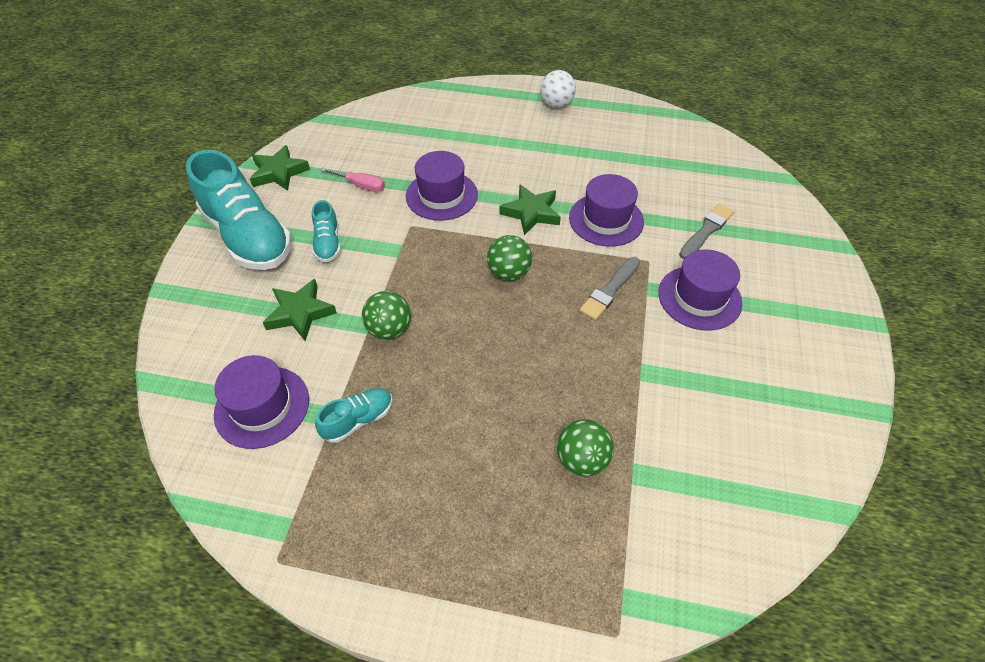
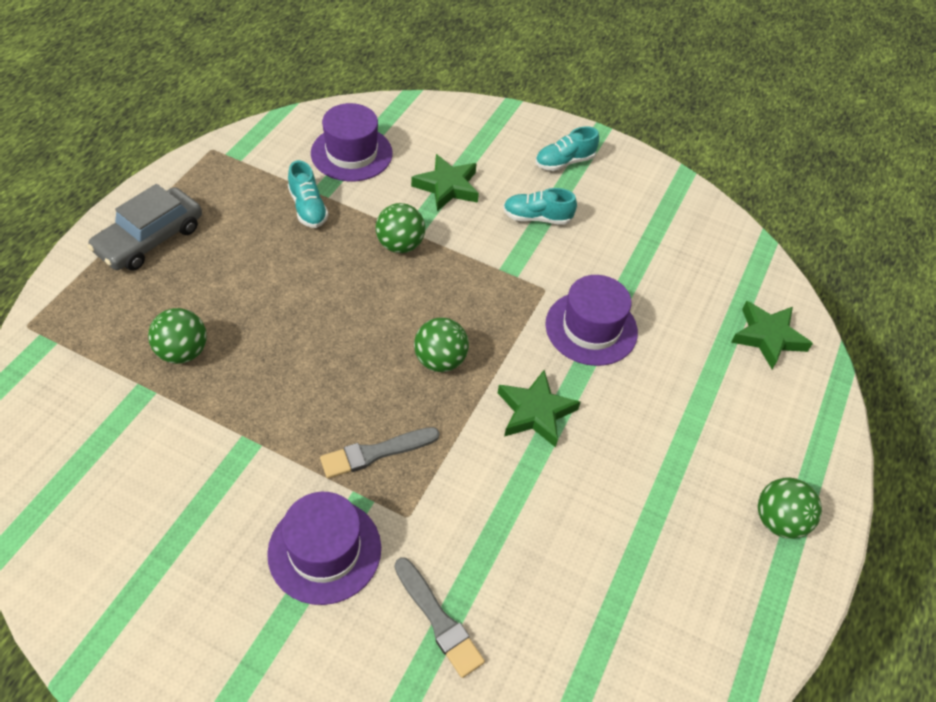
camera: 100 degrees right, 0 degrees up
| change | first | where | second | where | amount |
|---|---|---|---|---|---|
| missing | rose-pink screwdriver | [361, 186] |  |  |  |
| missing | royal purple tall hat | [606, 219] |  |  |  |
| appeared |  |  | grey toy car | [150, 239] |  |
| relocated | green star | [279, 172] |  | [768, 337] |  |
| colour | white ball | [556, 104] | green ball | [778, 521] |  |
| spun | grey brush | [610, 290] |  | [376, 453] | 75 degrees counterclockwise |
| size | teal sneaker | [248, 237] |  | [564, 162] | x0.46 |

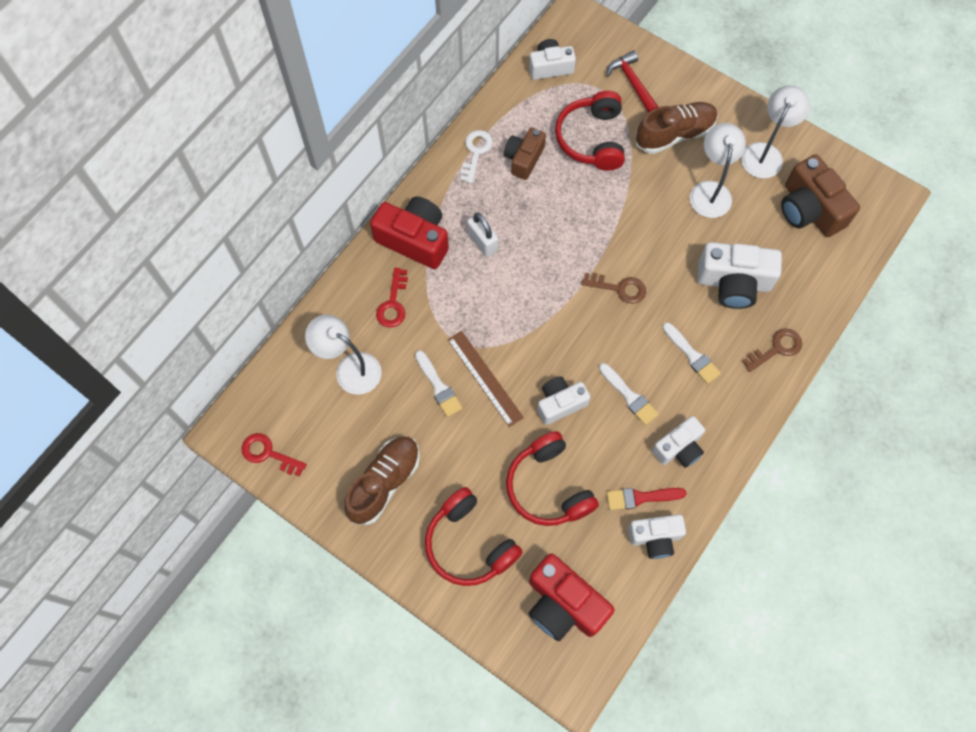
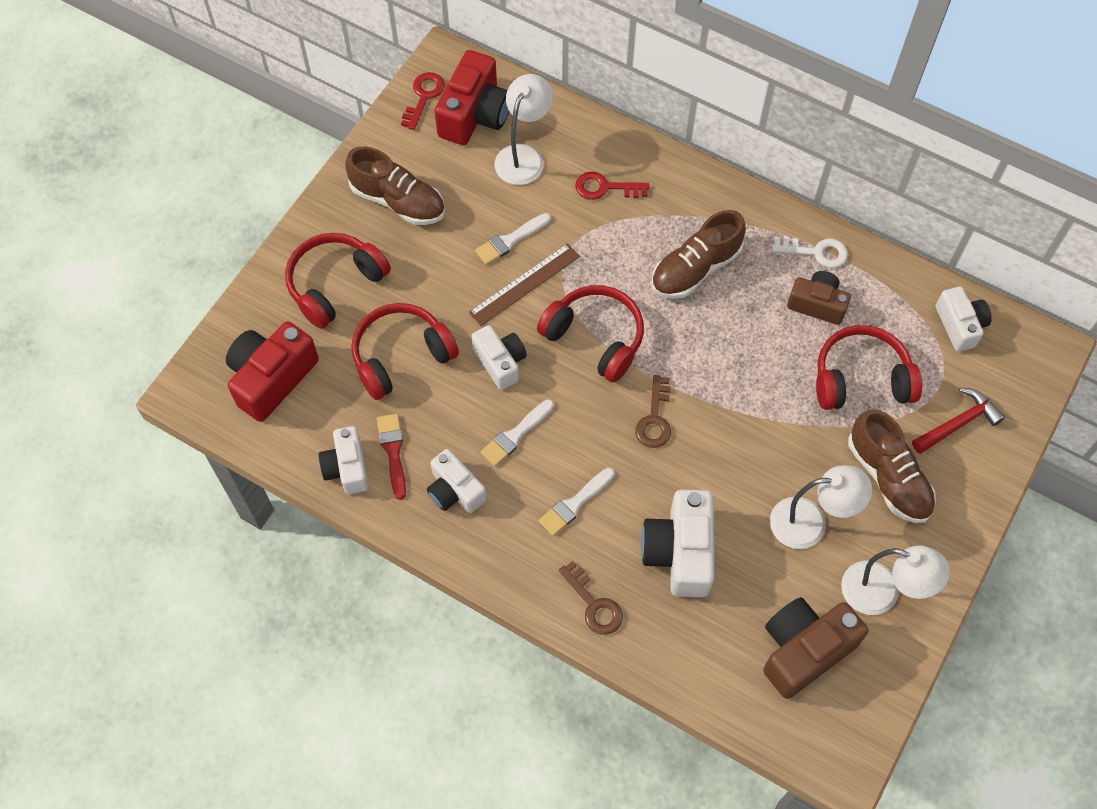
camera: 85 degrees right, 5 degrees down
| change | first | where | second | where | amount |
|---|---|---|---|---|---|
| appeared |  |  | red headphones | [595, 337] |  |
| relocated | red photo camera | [414, 239] |  | [475, 114] |  |
| exchanged | white small lock | [482, 242] | brown sneaker | [695, 269] |  |

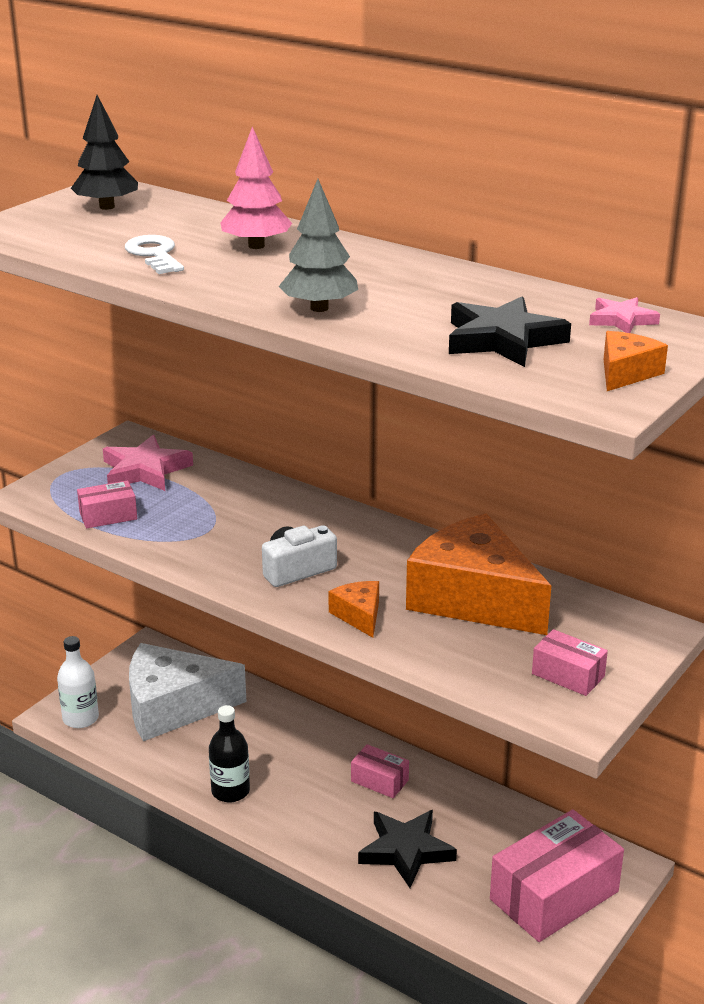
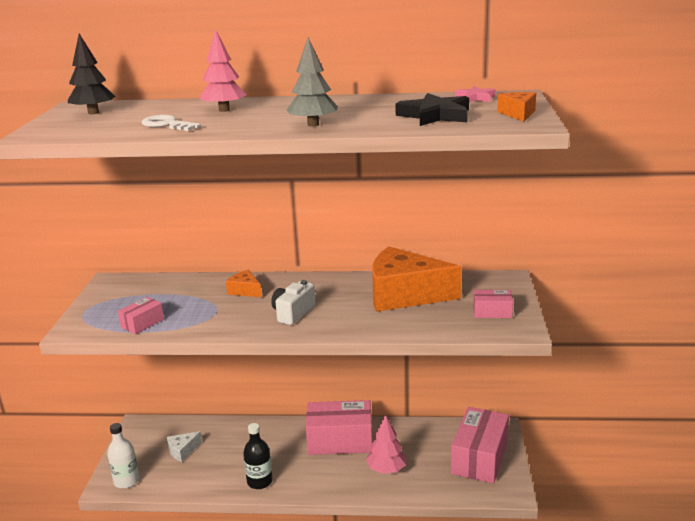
camera: 30 degrees left, 5 degrees down
| change | first | where | second | where | amount |
|---|---|---|---|---|---|
| missing | rose-pink star | [145, 470] |  |  |  |
| relocated | orange cheese wedge | [359, 615] |  | [245, 291] |  |
| exchanged | black star | [406, 851] | rose-pink toy tree | [386, 469] |  |
| size | white cheese wedge | [173, 707] |  | [182, 451] | x0.43 |
| size | rose-pink box | [379, 781] |  | [340, 440] | x2.05 |

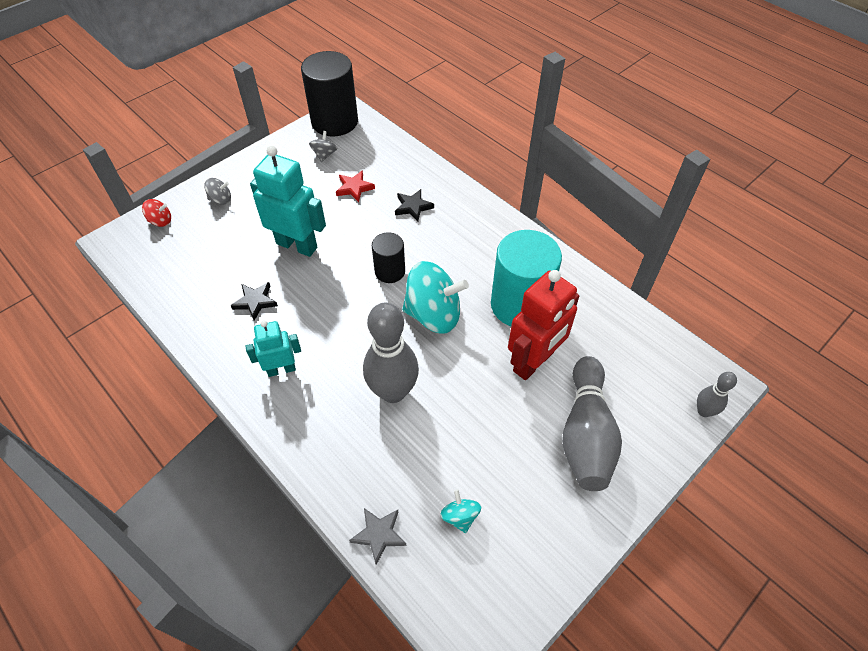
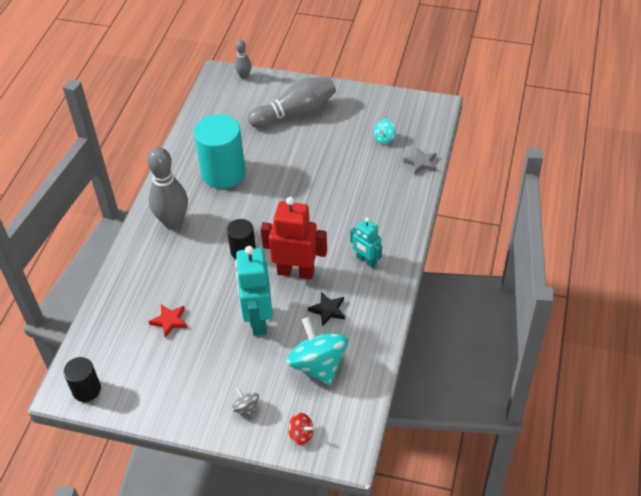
camera: 120 degrees left, 5 degrees down
| change | first | where | second | where | amount |
|---|---|---|---|---|---|
| missing | grey toy top | [324, 155] |  |  |  |
| missing | black star | [413, 207] |  |  |  |
| relocated | grey skittle | [393, 391] |  | [173, 222] |  |
| relocated | teal toy top | [434, 314] |  | [318, 365] |  |
| relocated | red robot figure | [533, 362] |  | [296, 272] |  |
| spun | red toy top | [161, 221] |  | [301, 434] | 150 degrees clockwise |
| size | black cylinder | [334, 122] |  | [86, 389] | x0.54 |

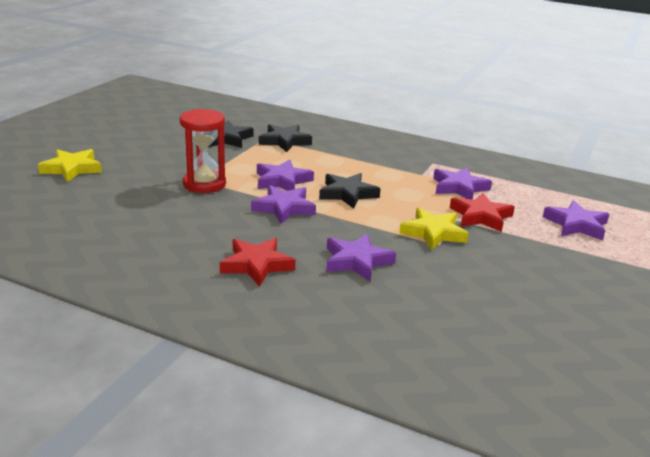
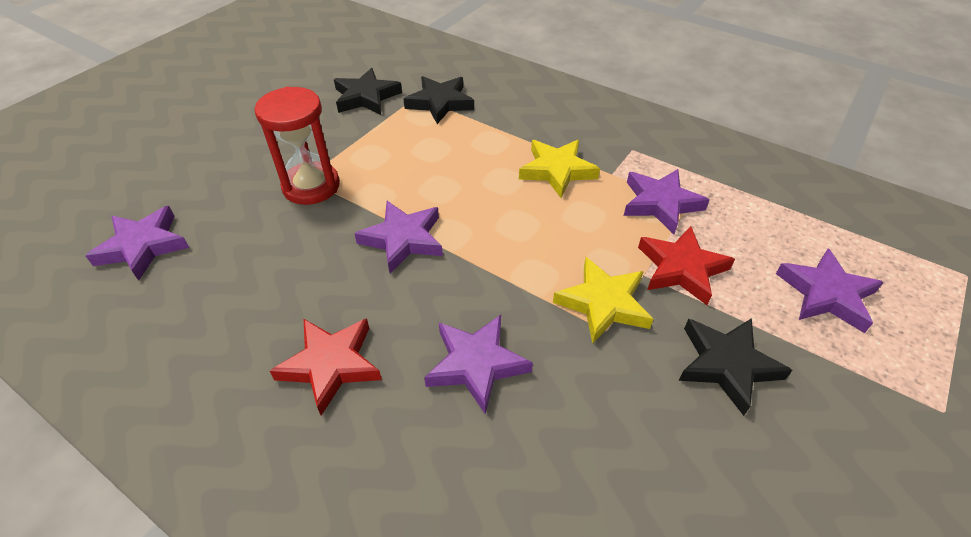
camera: 10 degrees right, 20 degrees up
| change | first | where | second | where | amount |
|---|---|---|---|---|---|
| relocated | yellow star | [72, 169] |  | [557, 170] |  |
| relocated | royal purple star | [282, 181] |  | [143, 246] |  |
| relocated | black star | [347, 194] |  | [726, 365] |  |

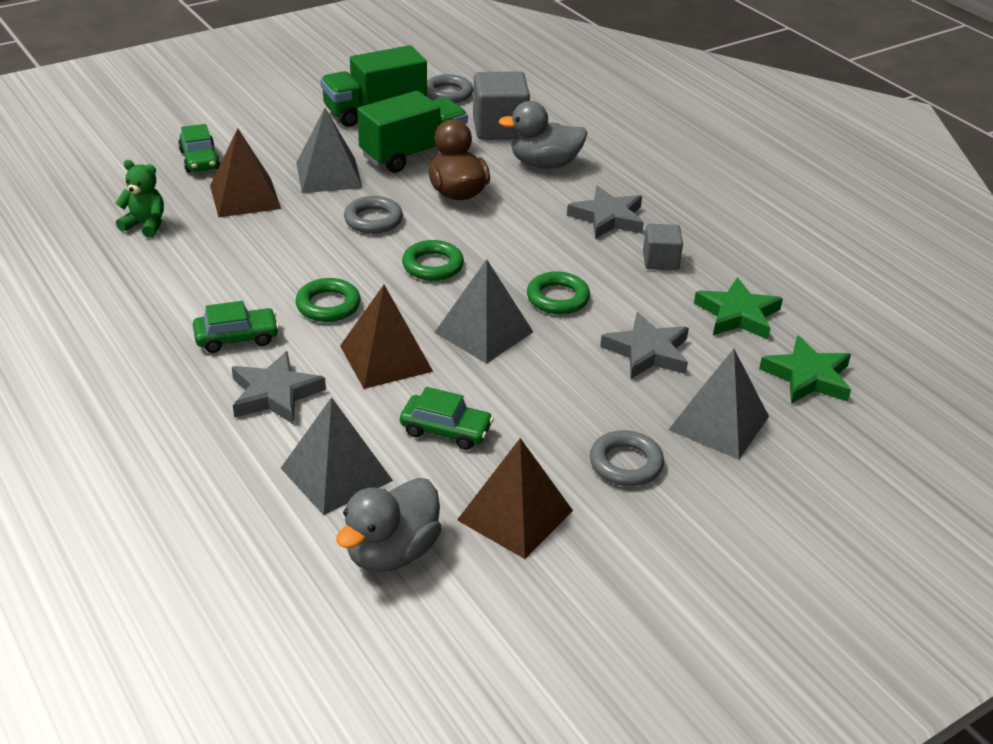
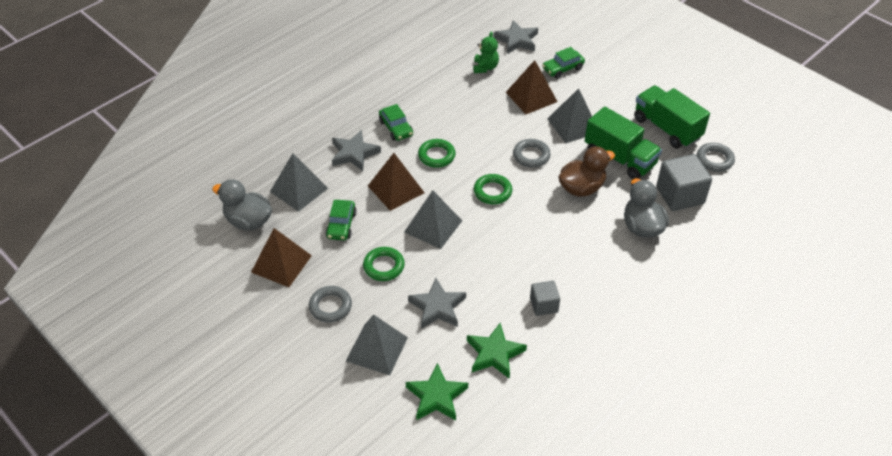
camera: 80 degrees right, 10 degrees up
| change | first | where | second | where | amount |
|---|---|---|---|---|---|
| relocated | green ring | [557, 298] |  | [384, 266] |  |
| relocated | grey star | [608, 218] |  | [517, 40] |  |

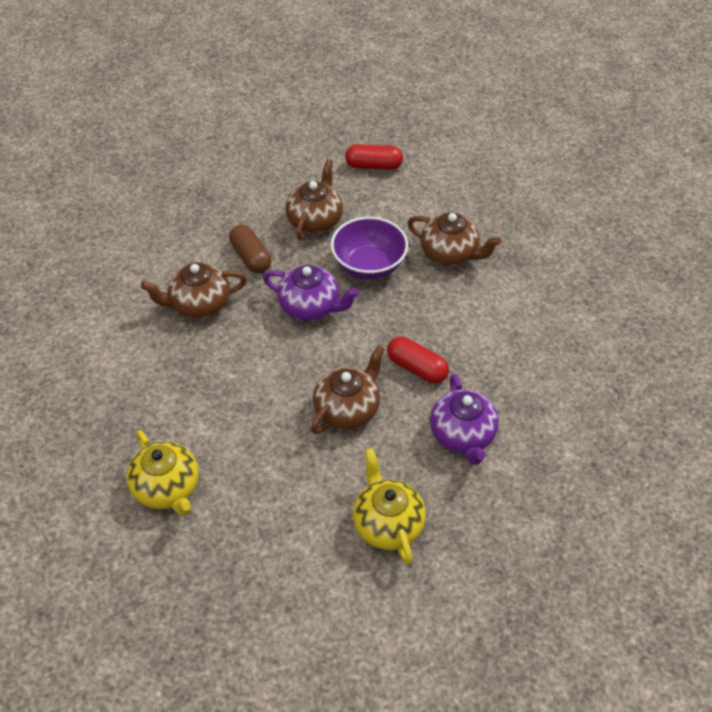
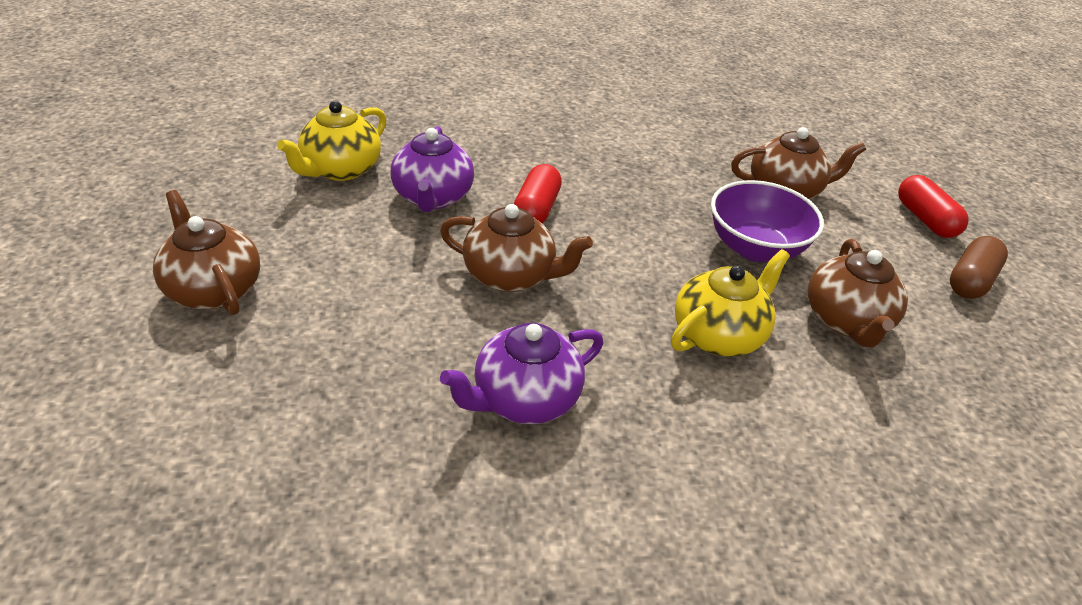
camera: 65 degrees right, 10 degrees down
| change | first | where | second | where | amount |
|---|---|---|---|---|---|
| relocated | brown china teapot | [199, 304] |  | [213, 289] |  |
| relocated | brown pill shape | [251, 257] |  | [970, 281] |  |
| relocated | royal purple china teapot | [310, 307] |  | [433, 197] |  |
| relocated | yellow china teapot | [387, 524] |  | [718, 335] |  |
| relocated | red pill shape | [416, 368] |  | [536, 209] |  |

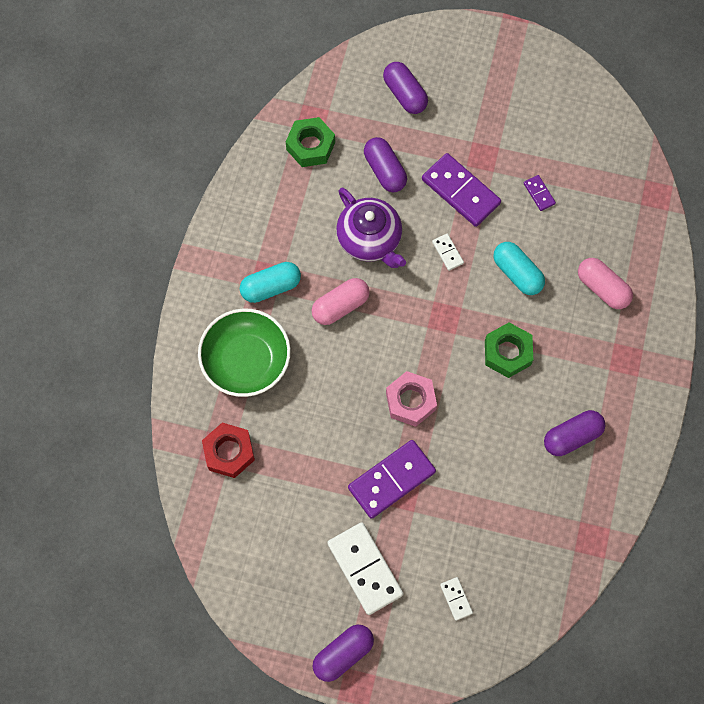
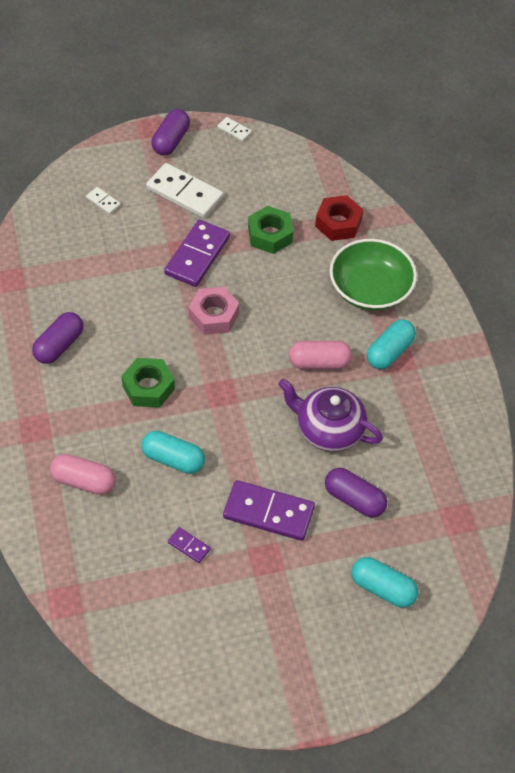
camera: 150 degrees right, 15 degrees down
| change | first | where | second | where | amount |
|---|---|---|---|---|---|
| relocated | green hex nut | [310, 146] |  | [270, 235] |  |
| relocated | white domino piece | [447, 252] |  | [234, 130] |  |
| colour | royal purple pill shape | [405, 94] | teal pill shape | [383, 588] |  |
| spun | rose-pink pill shape | [340, 306] |  | [319, 362] | 60 degrees clockwise |

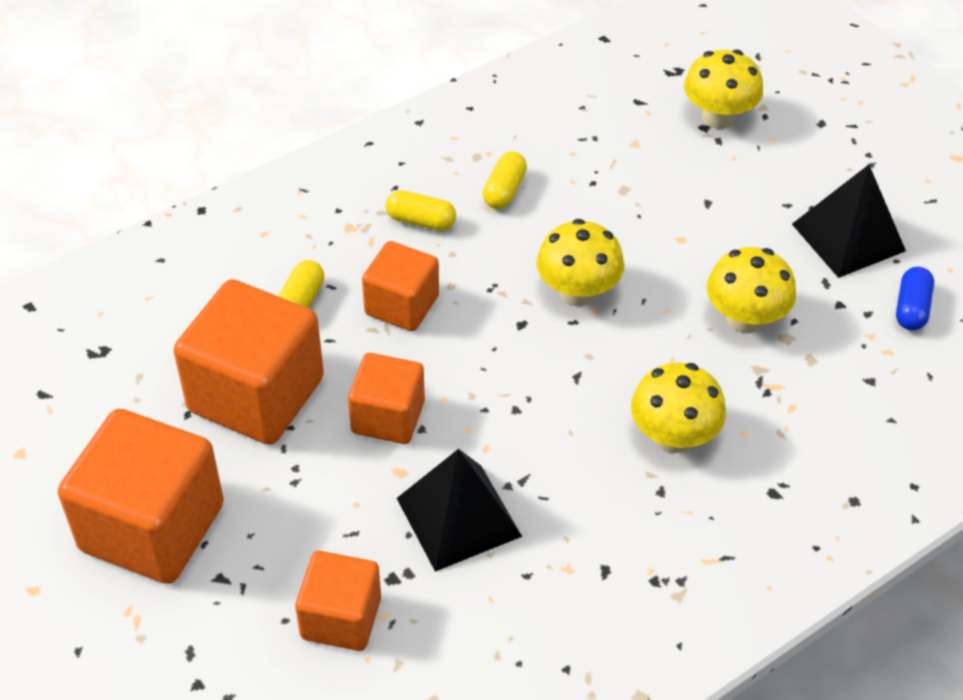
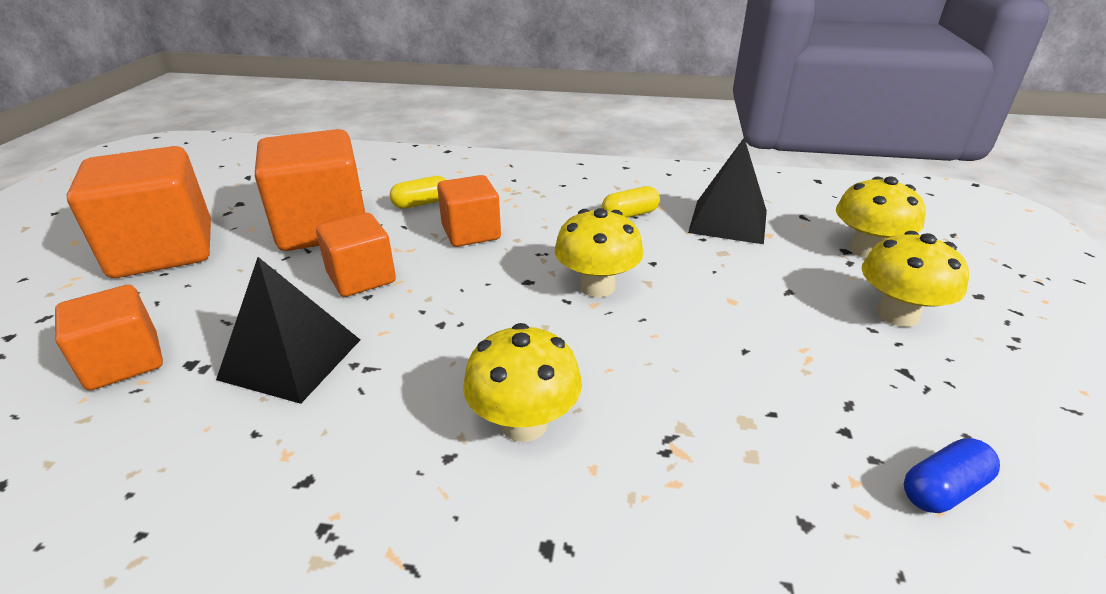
camera: 45 degrees right, 15 degrees down
| change | first | where | second | where | amount |
|---|---|---|---|---|---|
| missing | yellow pill shape | [421, 221] |  |  |  |
| relocated | yellow fungus | [745, 319] |  | [897, 315] |  |
| relocated | black pyramid | [848, 237] |  | [728, 221] |  |

